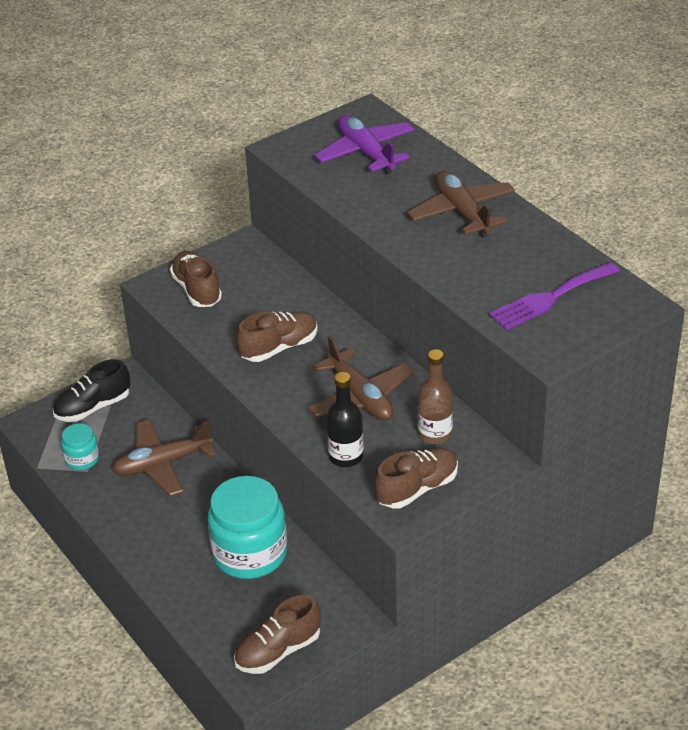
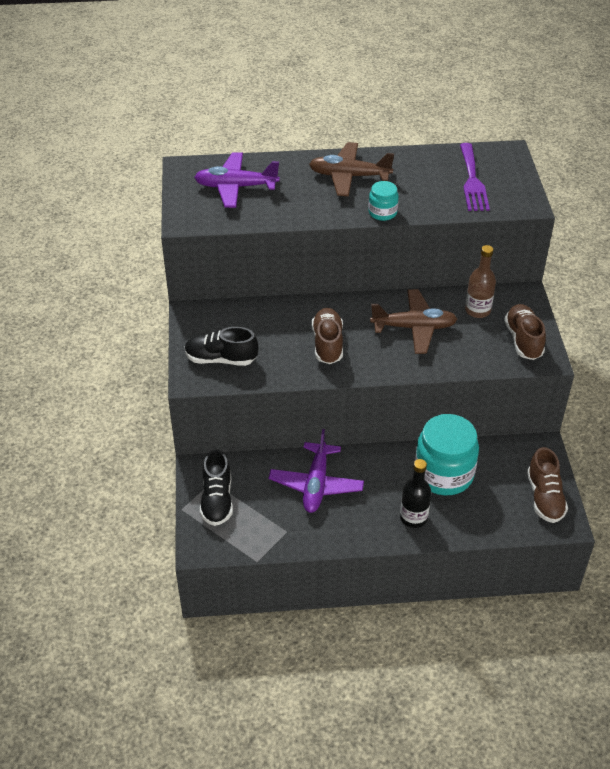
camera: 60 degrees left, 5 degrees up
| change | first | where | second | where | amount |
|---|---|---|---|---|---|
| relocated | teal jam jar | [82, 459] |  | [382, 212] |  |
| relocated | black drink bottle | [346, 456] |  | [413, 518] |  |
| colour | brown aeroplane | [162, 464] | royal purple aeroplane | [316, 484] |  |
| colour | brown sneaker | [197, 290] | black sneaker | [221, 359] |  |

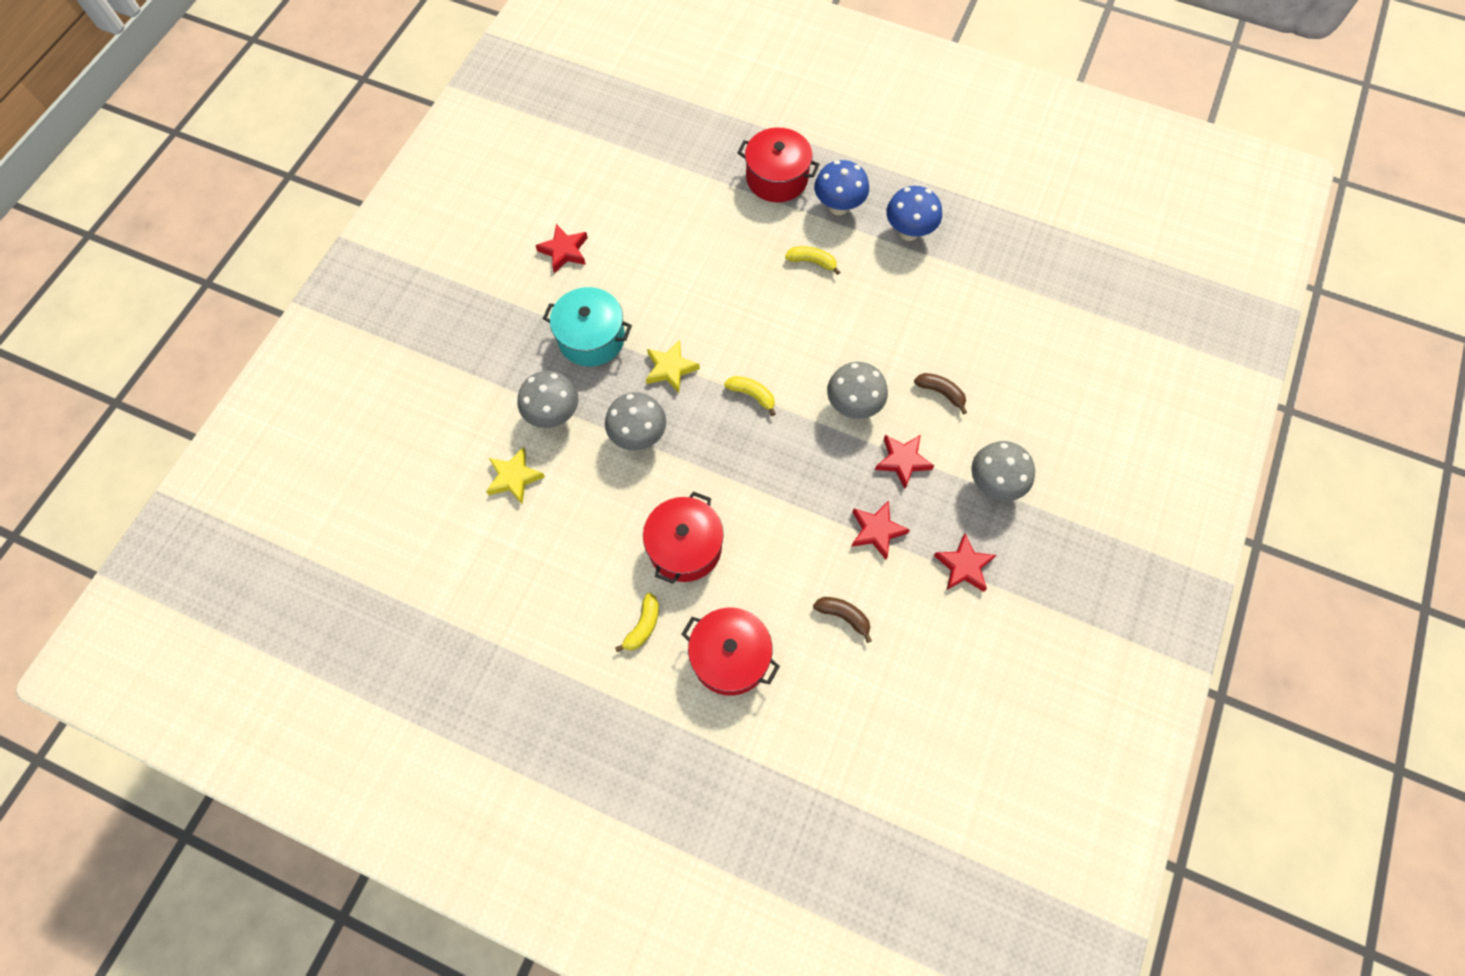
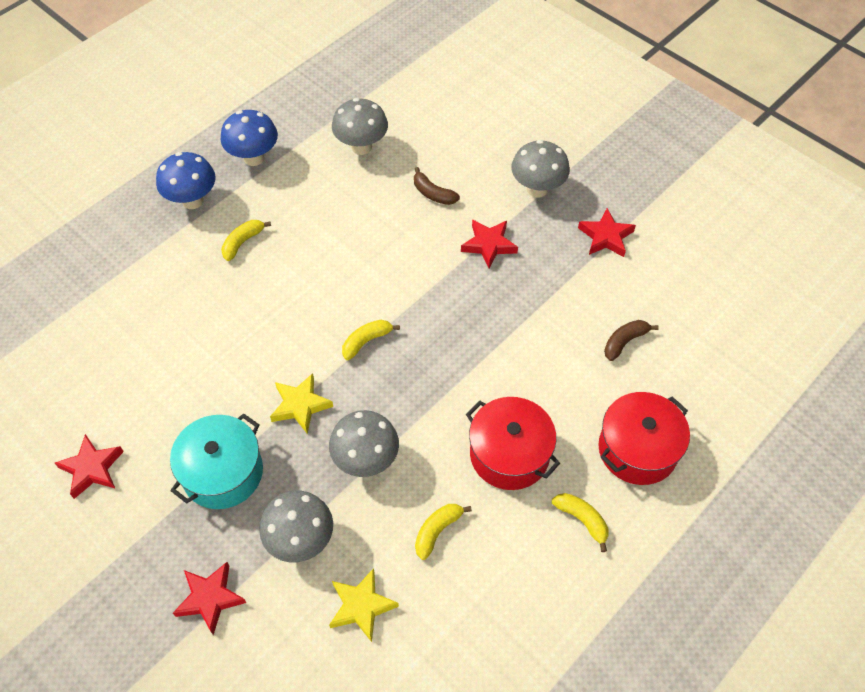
camera: 70 degrees left, 10 degrees down
| change | first | where | second | where | amount |
|---|---|---|---|---|---|
| missing | red pot | [777, 178] |  |  |  |
| appeared |  |  | yellow banana fruit | [437, 531] |  |
| relocated | grey fungus | [853, 406] |  | [361, 147] |  |
| relocated | red star | [876, 531] |  | [210, 598] |  |
| spun | brown banana fruit | [941, 393] |  | [433, 194] | 105 degrees counterclockwise |

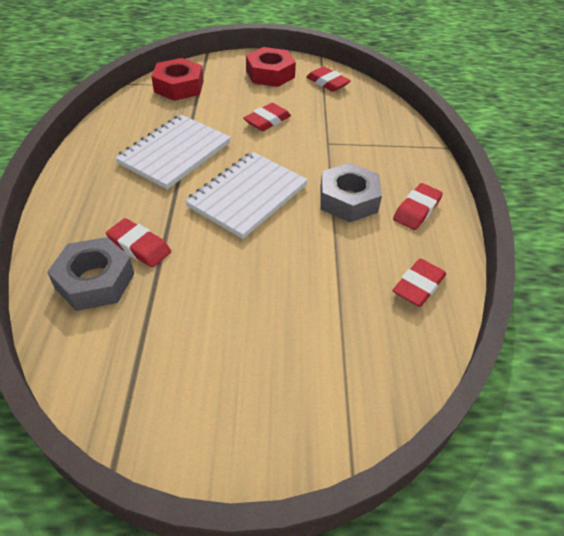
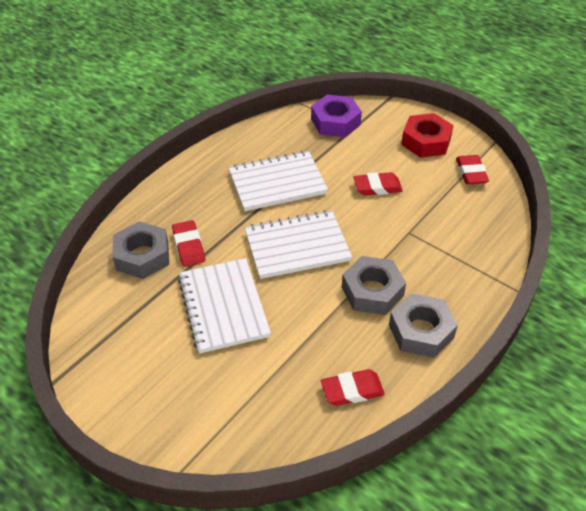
camera: 40 degrees right, 0 degrees up
| change | first | where | second | where | amount |
|---|---|---|---|---|---|
| appeared |  |  | white exercise book | [223, 307] |  |
| exchanged | red eraser | [416, 210] | grey hex nut | [421, 331] |  |
| colour | red hex nut | [179, 86] | royal purple hex nut | [335, 122] |  |

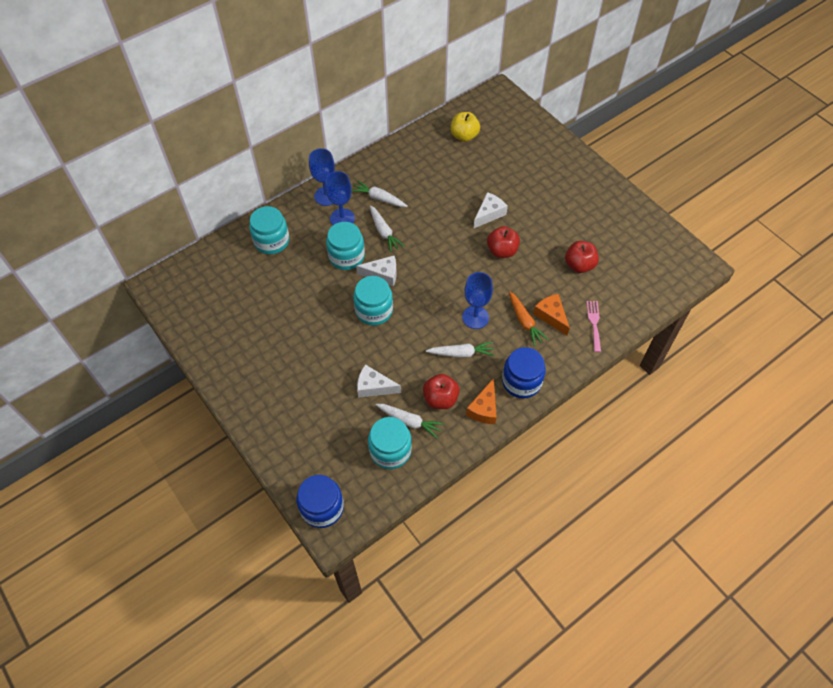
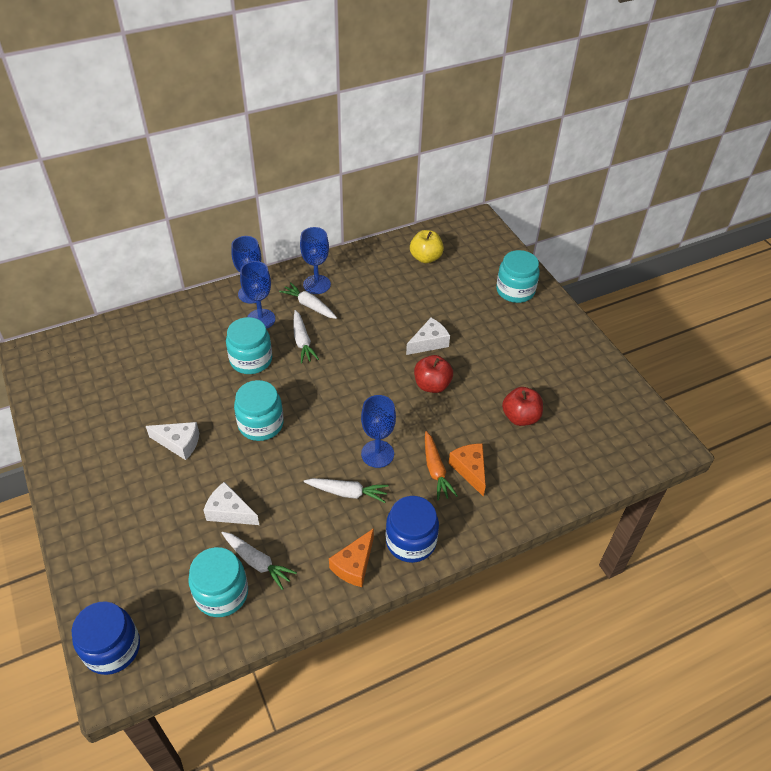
camera: 10 degrees right, 10 degrees down
| change | first | where | second | where | amount |
|---|---|---|---|---|---|
| missing | red apple | [440, 399] |  |  |  |
| missing | rose-pink table fork | [594, 323] |  |  |  |
| appeared |  |  | royal blue chalice | [316, 284] |  |
| relocated | teal jam jar | [271, 241] |  | [515, 291] |  |
| relocated | white cheese wedge | [382, 274] |  | [179, 443] |  |

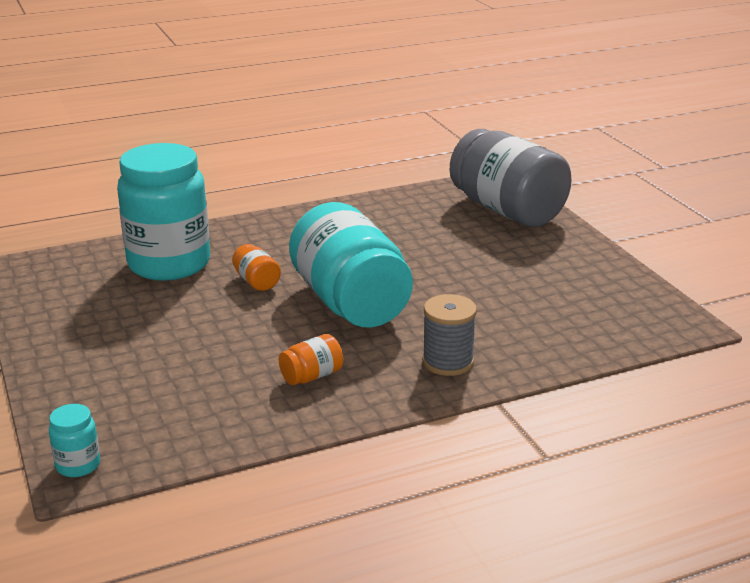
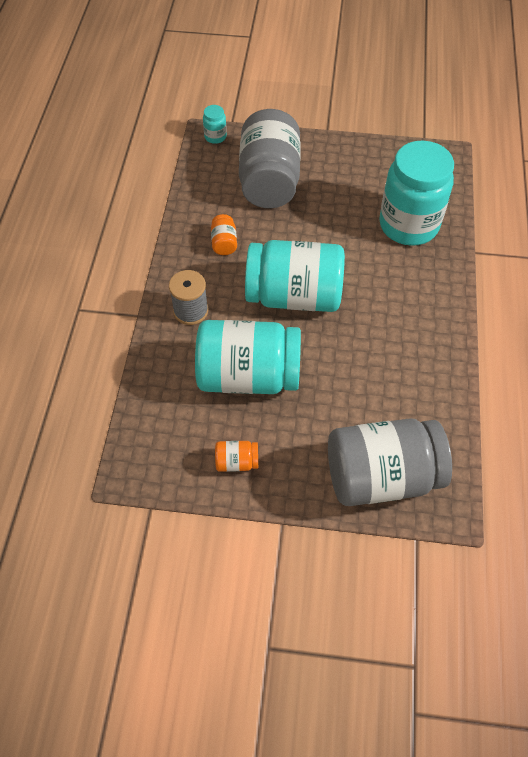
camera: 120 degrees right, 30 degrees up
| change | first | where | second | where | amount |
|---|---|---|---|---|---|
| appeared |  |  | teal jam jar | [248, 375] |  |
| appeared |  |  | grey jam jar | [269, 180] |  |
| relocated | orange jam jar | [256, 281] |  | [237, 462] |  |

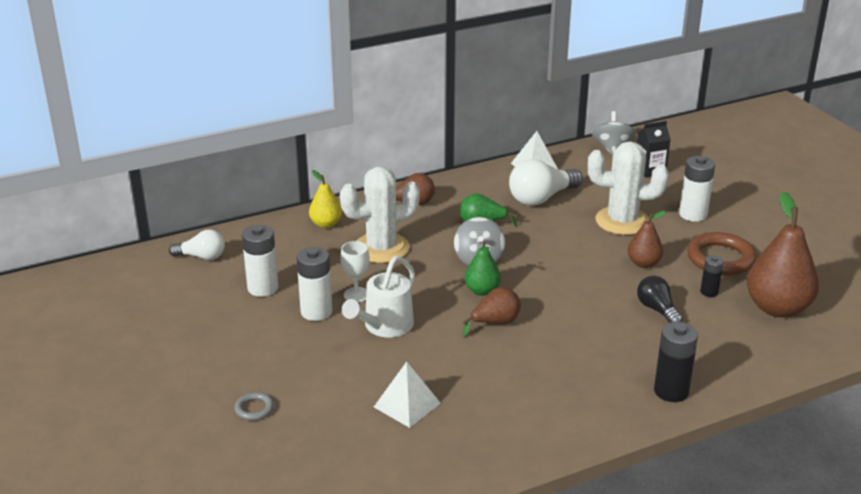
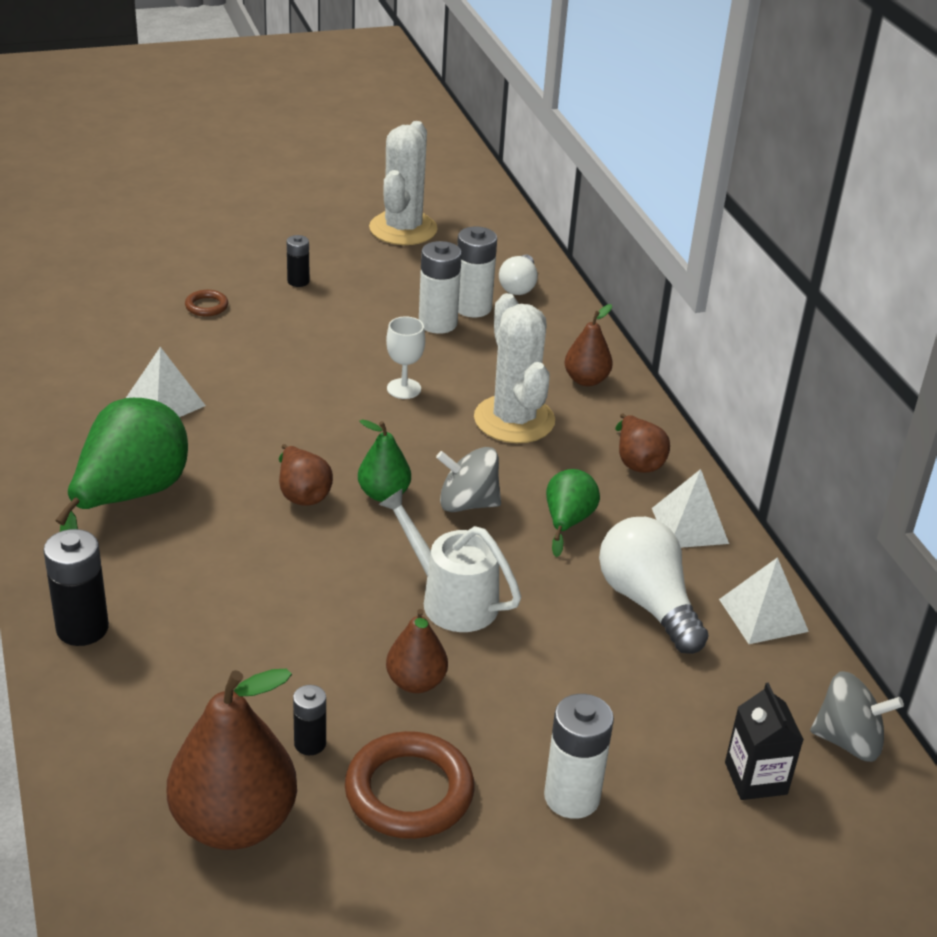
camera: 95 degrees right, 5 degrees up
| change | first | where | second | where | amount |
|---|---|---|---|---|---|
| missing | black lightbulb | [657, 310] |  |  |  |
| appeared |  |  | green pear | [130, 496] |  |
| appeared |  |  | black AA battery | [298, 281] |  |
| appeared |  |  | white pyramid | [690, 525] |  |
| relocated | white AA battery | [316, 312] |  | [472, 307] |  |
| relocated | white watering pot | [384, 326] |  | [451, 599] |  |
| relocated | white prickly plant | [622, 221] |  | [403, 229] |  |
| colour | grey ring | [254, 409] | brown ring | [206, 306] |  |
| colour | yellow pear | [326, 224] | brown pear | [586, 380] |  |

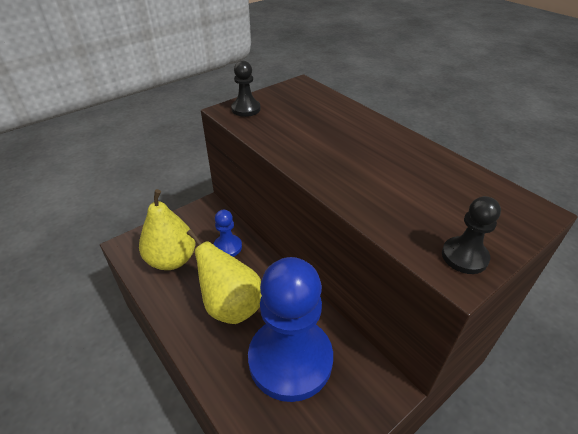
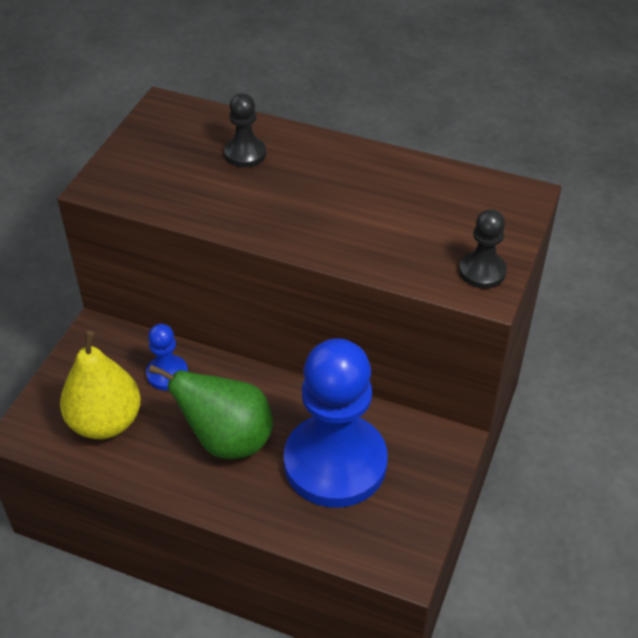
camera: 30 degrees left, 5 degrees up
| change | first | where | second | where | amount |
|---|---|---|---|---|---|
| relocated | black pawn | [246, 109] |  | [245, 154] |  |
| colour | yellow pear | [231, 306] | green pear | [227, 440] |  |

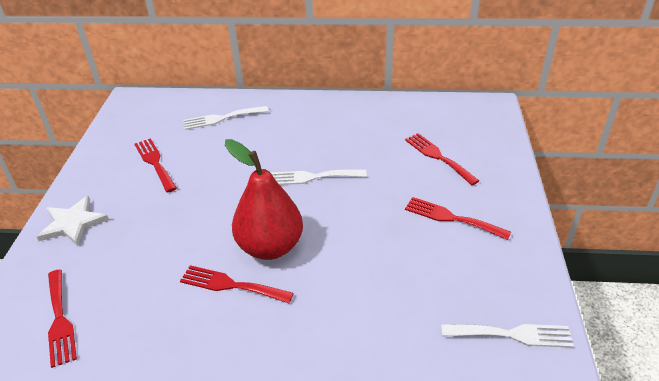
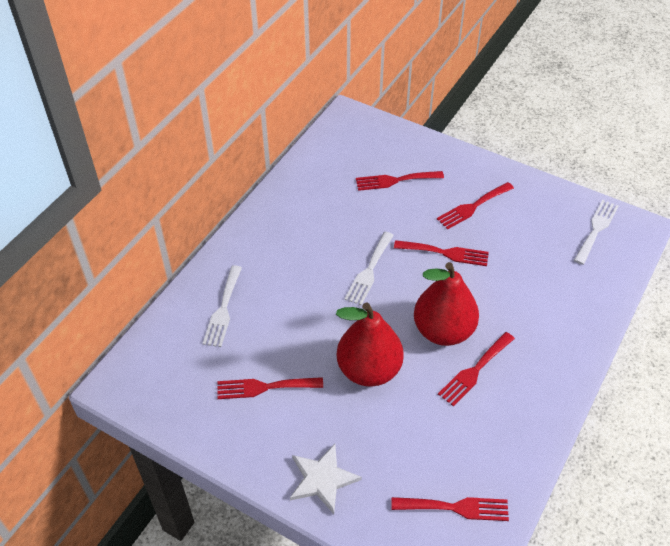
camera: 65 degrees left, 10 degrees up
| change | first | where | second | where | amount |
|---|---|---|---|---|---|
| appeared |  |  | red pear | [369, 370] |  |
| appeared |  |  | red table fork | [445, 253] |  |

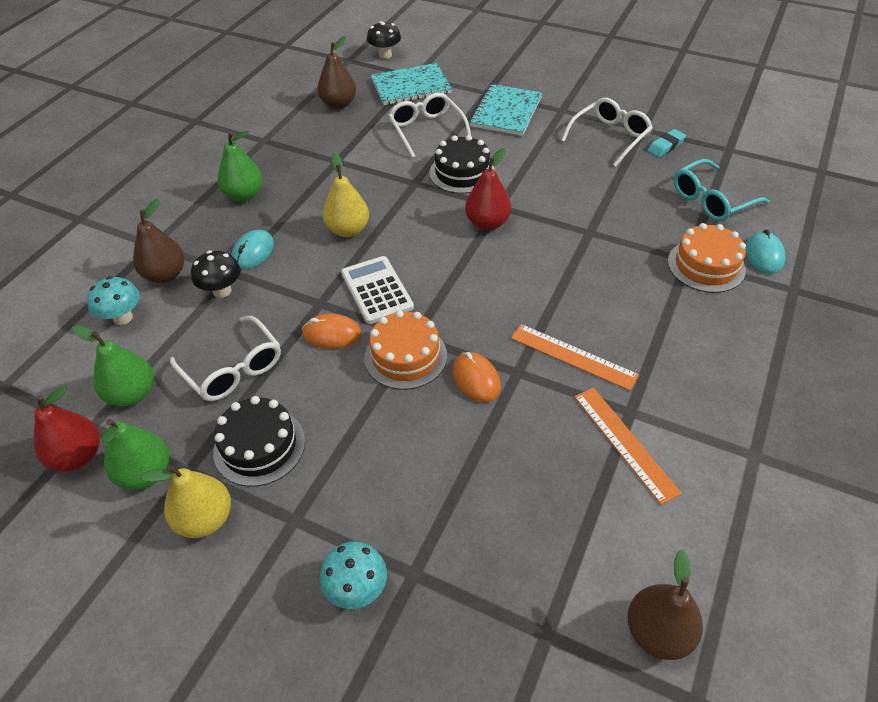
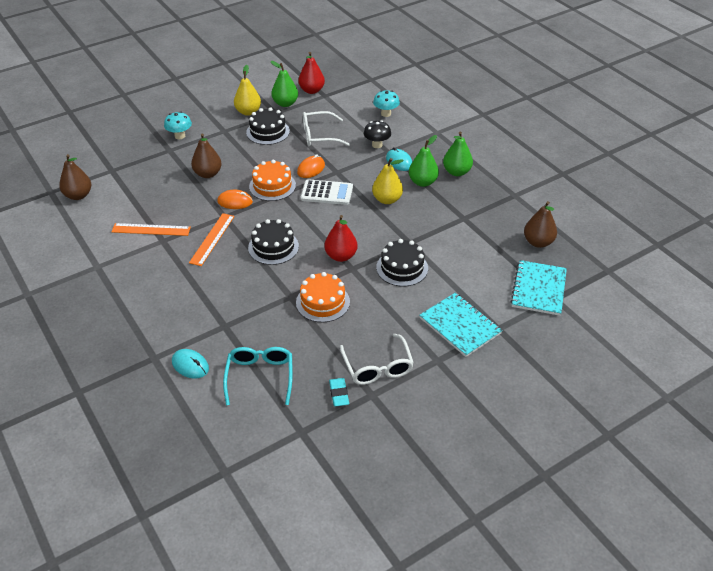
camera: 120 degrees right, 5 degrees down
| change | first | where | second | where | amount |
|---|---|---|---|---|---|
| missing | black fungus | [385, 55] |  |  |  |
| missing | white eyeglasses | [427, 130] |  |  |  |
| appeared |  |  | black gateau | [273, 247] |  |
| relocated | green pear | [132, 394] |  | [422, 182] |  |
| relocated | brown pear | [165, 275] |  | [208, 174] |  |
| relocated | orange gateau | [706, 265] |  | [322, 302] |  |
| spun | orange straightedge | [573, 356] |  | [212, 239] | 45 degrees counterclockwise |

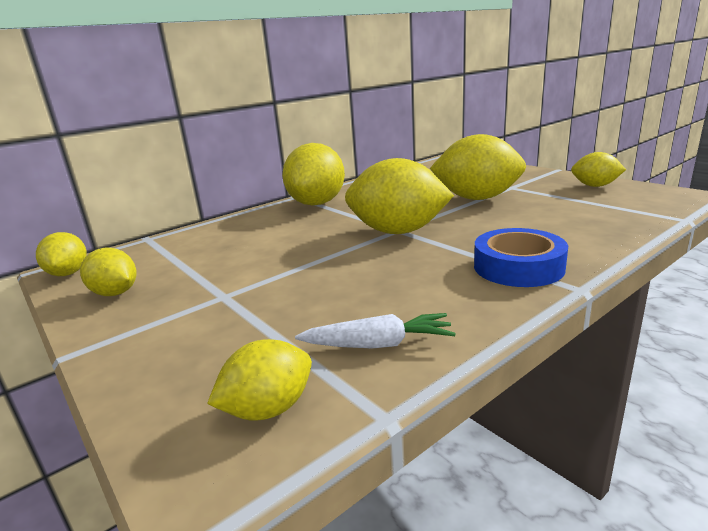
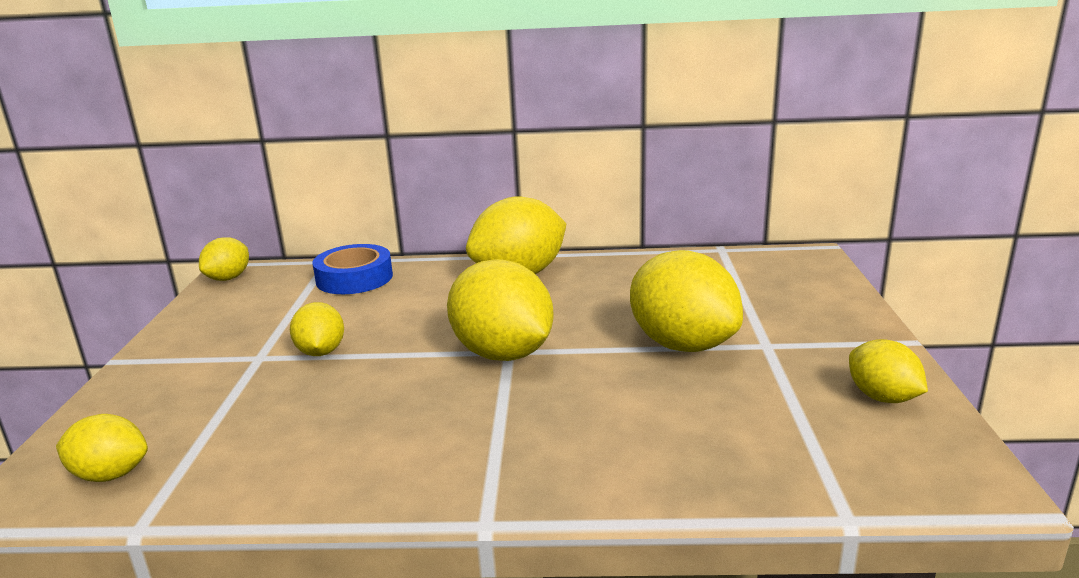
camera: 40 degrees right, 0 degrees up
| change | first | where | second | where | amount |
|---|---|---|---|---|---|
| missing | white toy carrot | [378, 344] |  |  |  |
| relocated | yellow toy lemon | [115, 293] |  | [321, 352] |  |
| relocated | royal blue roll of tape | [518, 267] |  | [354, 278] |  |

